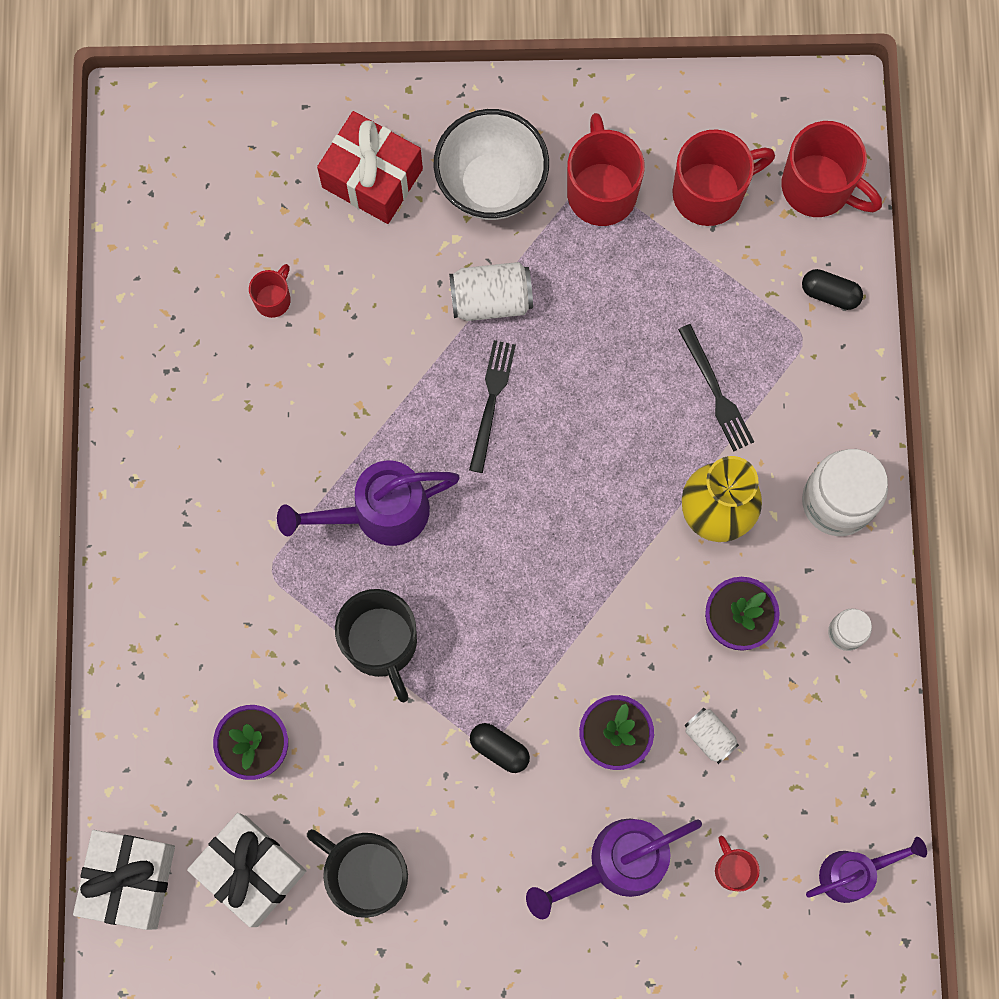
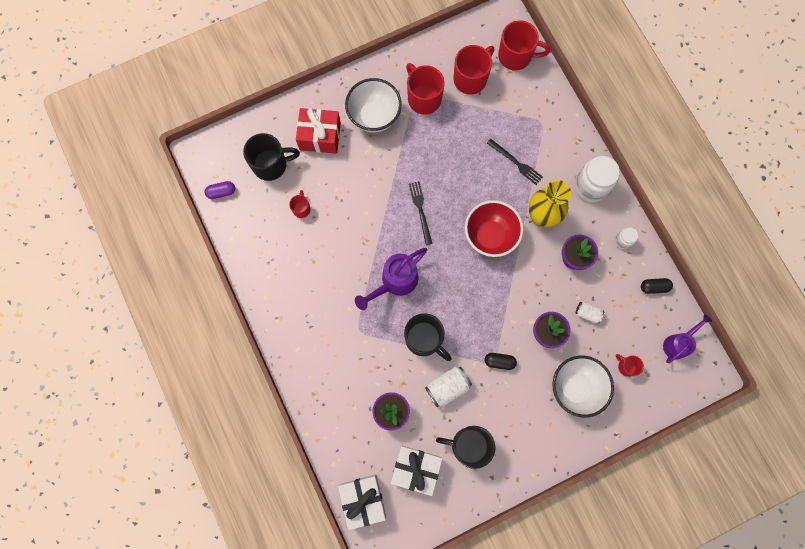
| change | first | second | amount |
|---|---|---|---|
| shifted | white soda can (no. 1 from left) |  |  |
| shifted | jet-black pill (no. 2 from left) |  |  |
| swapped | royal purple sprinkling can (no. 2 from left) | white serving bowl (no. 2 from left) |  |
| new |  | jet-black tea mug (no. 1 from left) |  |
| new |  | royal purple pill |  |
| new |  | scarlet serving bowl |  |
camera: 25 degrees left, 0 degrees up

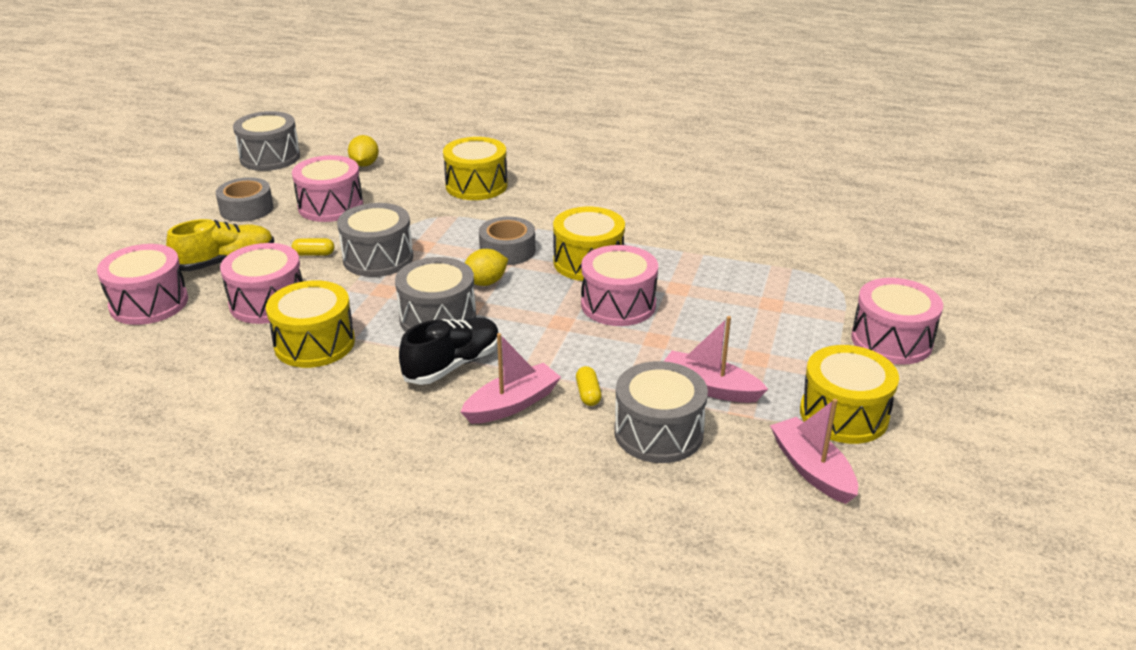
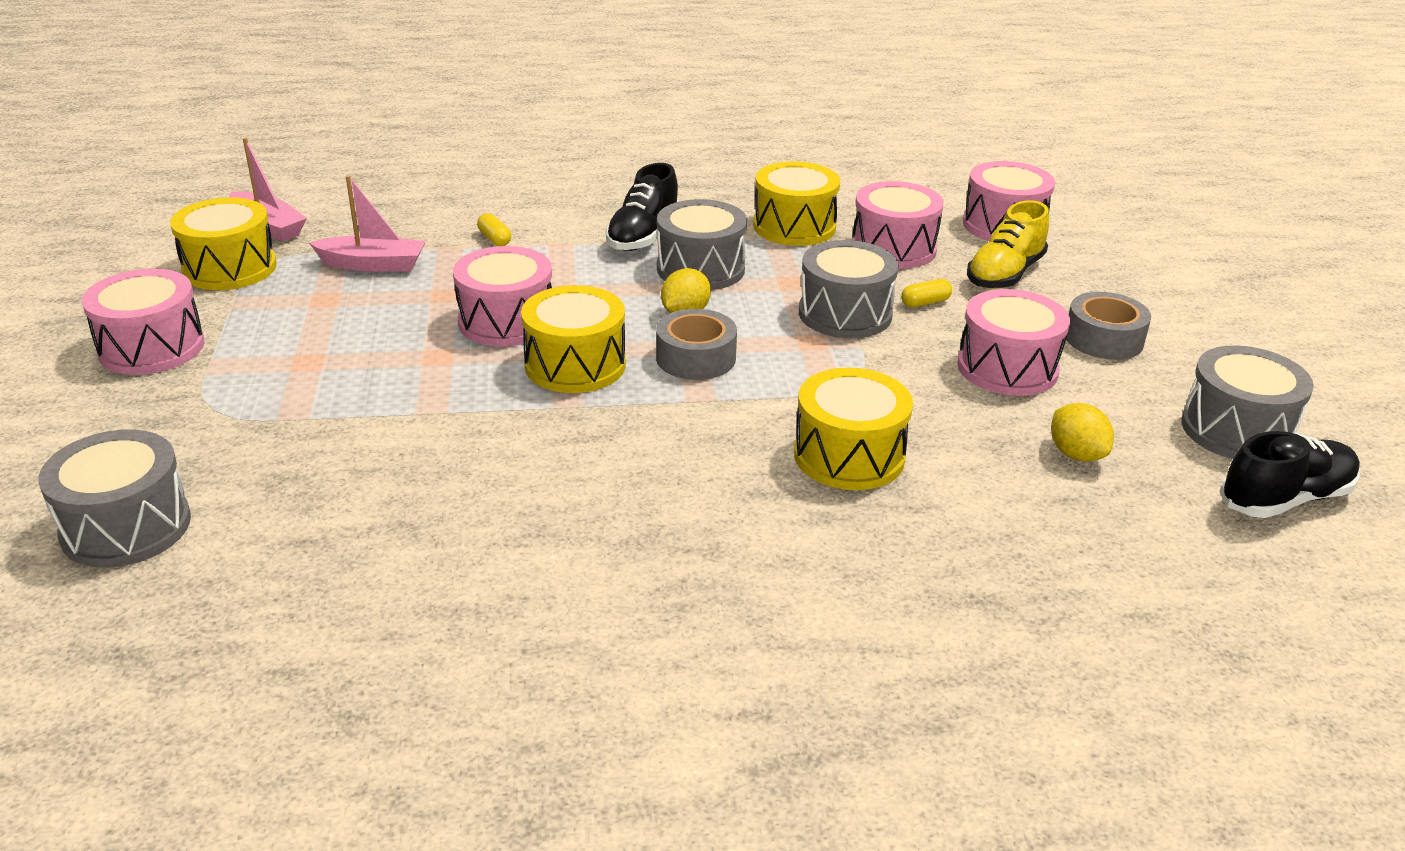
| change | first | second | amount |
|---|---|---|---|
| gone | rose-pink toy boat (no. 1 from left) |  |  |
| shifted | ash-grey drum (no. 4 from left in the first image) | ash-grey drum (no. 1 from left) |  |
| new |  | jet-black shoe (no. 2 from left) |  |
camera: 155 degrees right, 0 degrees up

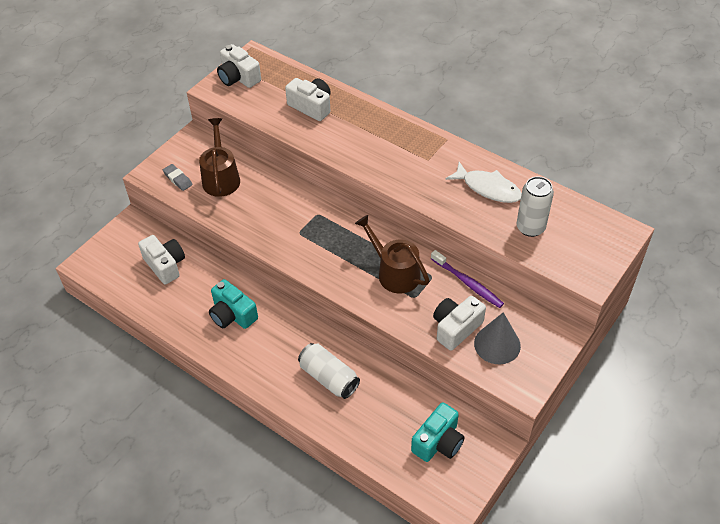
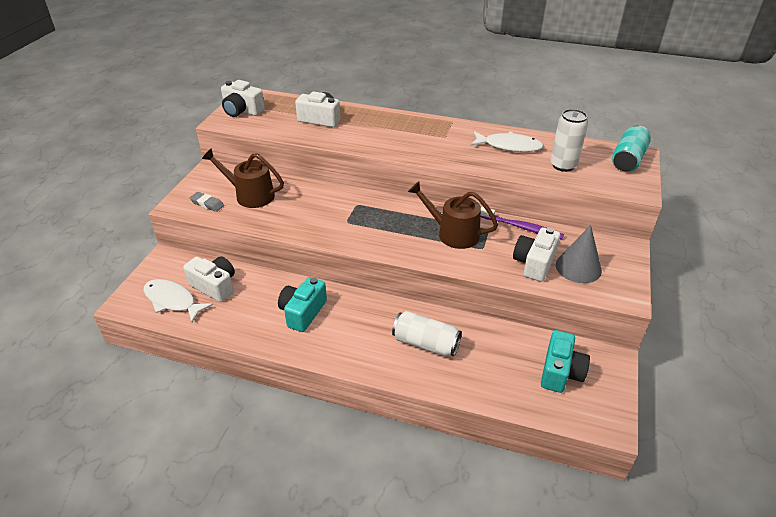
| change | first | second | amount |
|---|---|---|---|
| rotated | dark brown sprinkling can (no. 1 from left) |  | 45 degrees counterclockwise |
| rotated | aqua camera (no. 1 from left) |  | 90 degrees clockwise |
| new |  | aqua soda can |  |
| new |  | white toy fish (no. 1 from left) |  |
camera: 20 degrees left, 10 degrees down

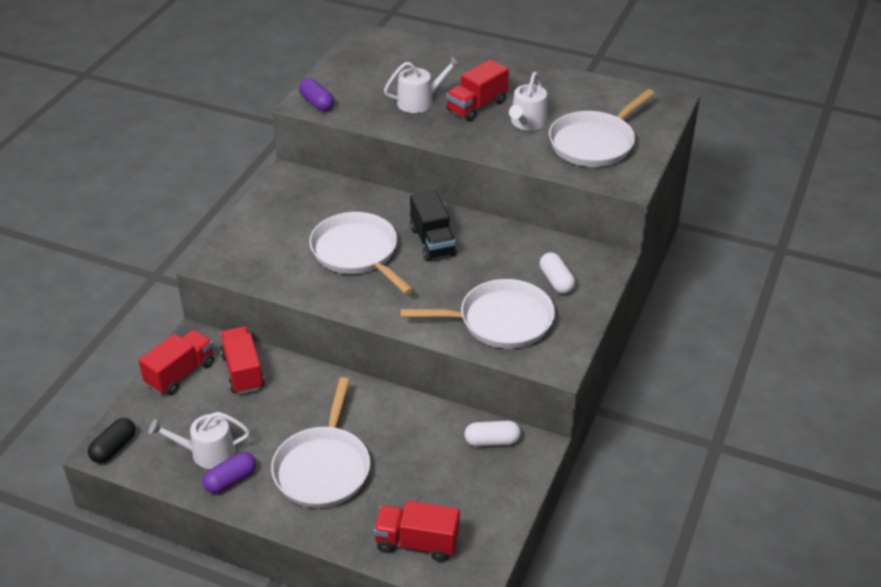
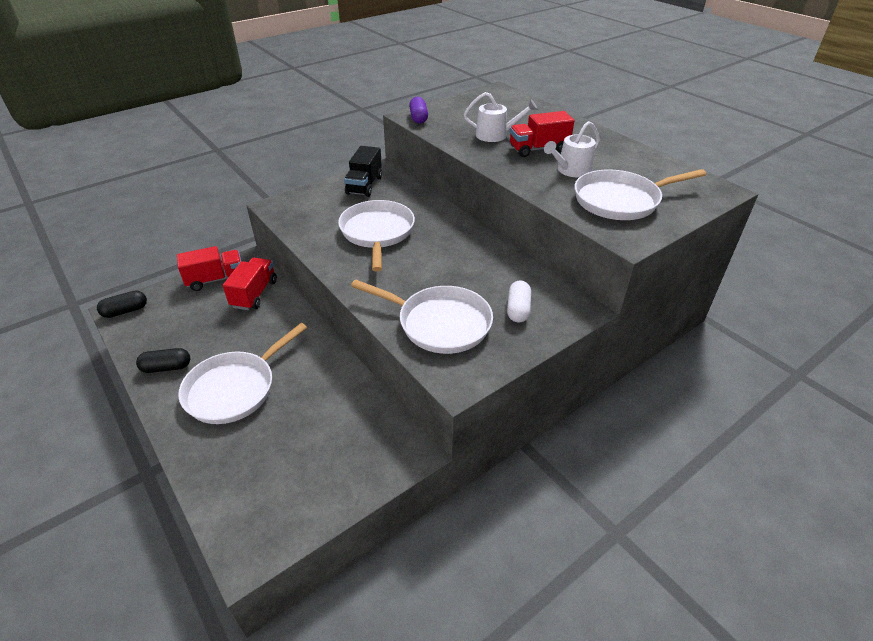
| change | first | second | amount |
|---|---|---|---|
| shifted | jet-black lorry |  |  |
| gone | white sprinkling can (no. 1 from left) |  |  |
| gone | white pill (no. 1 from left) |  |  |
| repainted | royal purple pill (no. 1 from left) | jet-black pill (no. 2 from left) |  |
| gone | scarlet lorry (no. 3 from left) |  |  |
camera: 30 degrees right, 0 degrees up

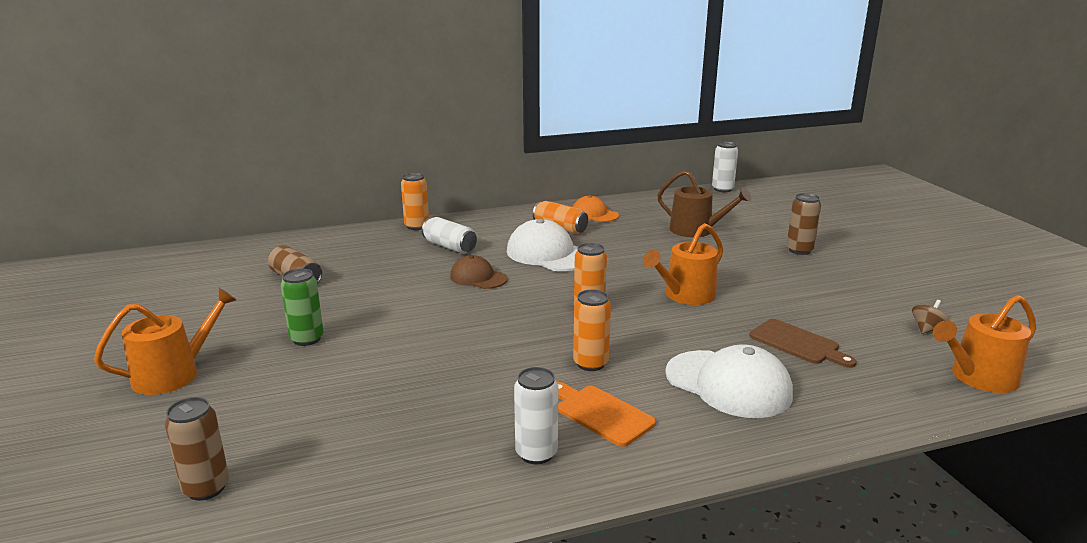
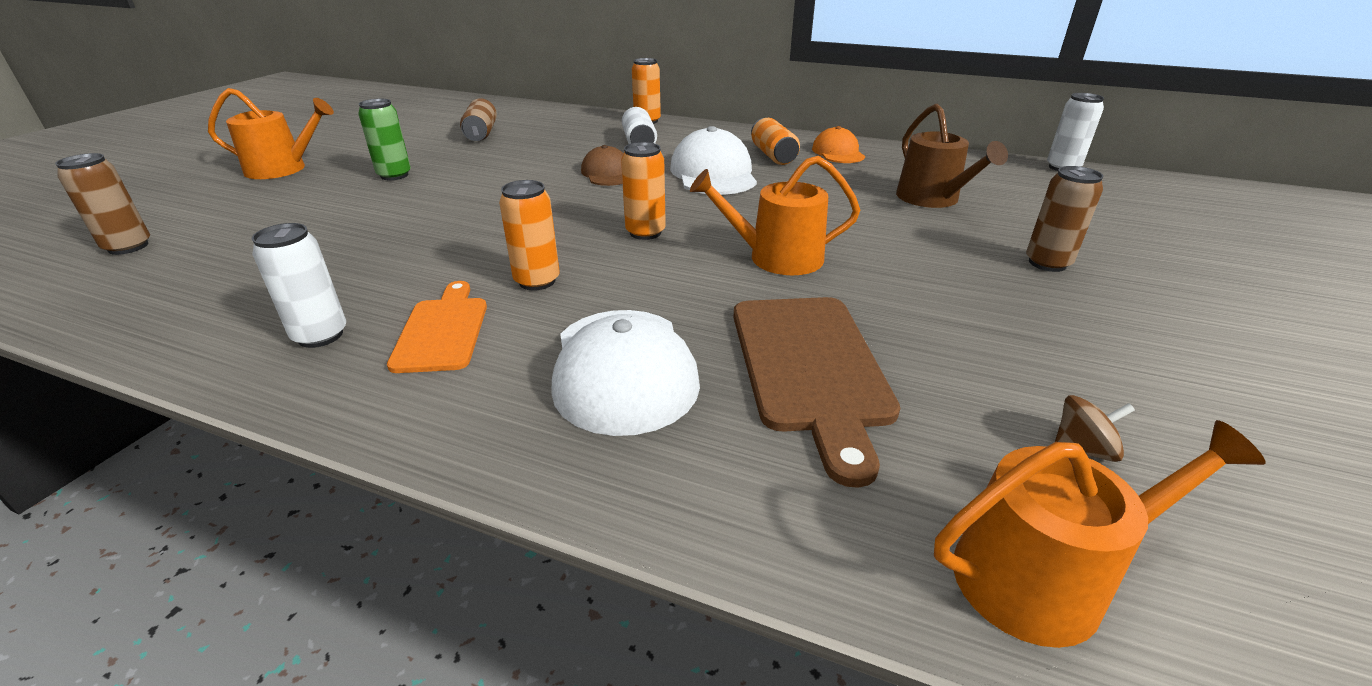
| change | first | second | amount |
|---|---|---|---|
| rotated | orange-coloured sprinkling can (no. 3 from left) |  | 150 degrees clockwise |
| scaled | dark brown chopping board |  | x1.60 |
camera: 40 degrees right, 10 degrees up

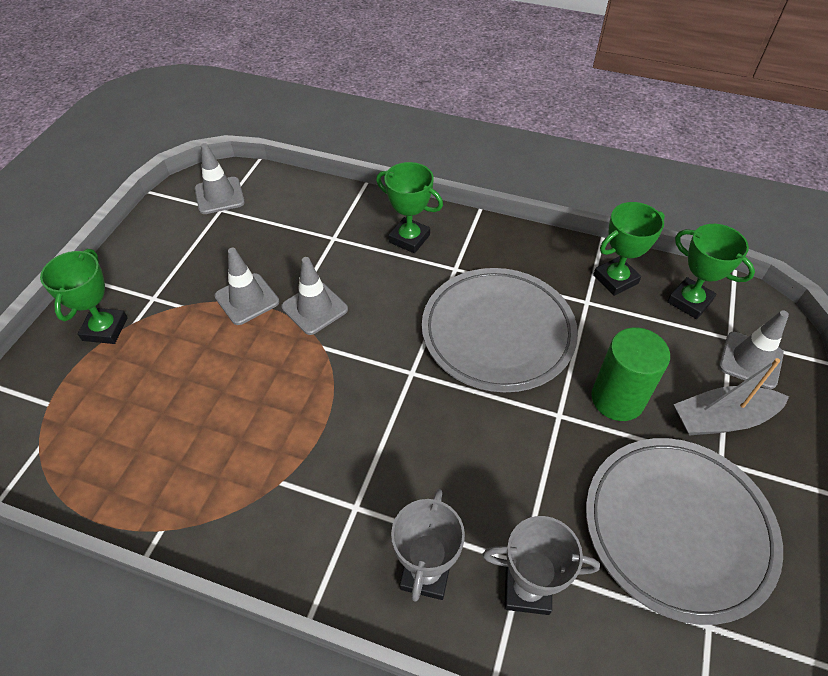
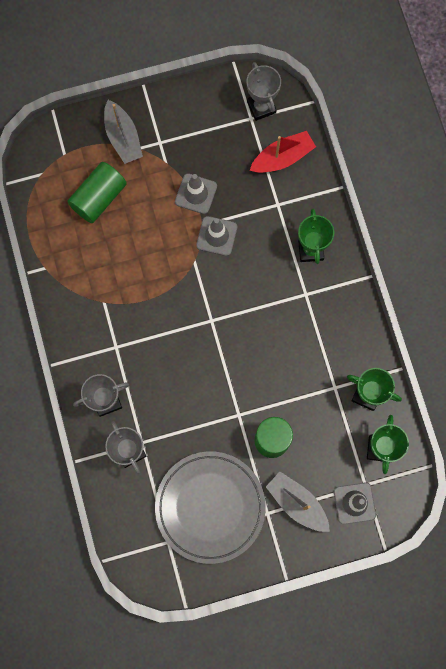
| change | first | second | amount |
|---|---|---|---|
| swapped | ash-grey road cone (no. 1 from left) | ash-grey award cup (no. 3 from left) |  |
| swapped | emerald award cup (no. 1 from left) | ash-grey toy boat (no. 1 from left) |  |
| gone | ash-grey flat dish (no. 1 from left) |  |  |
| new |  | scarlet toy boat |  |
| new |  | emerald solid cylinder (no. 1 from left) |  |
camera: 55 degrees right, 25 degrees up

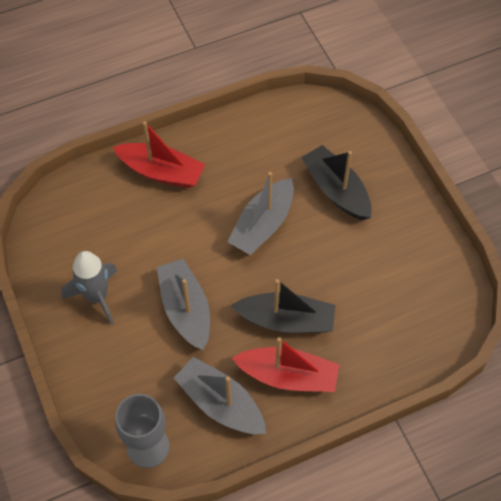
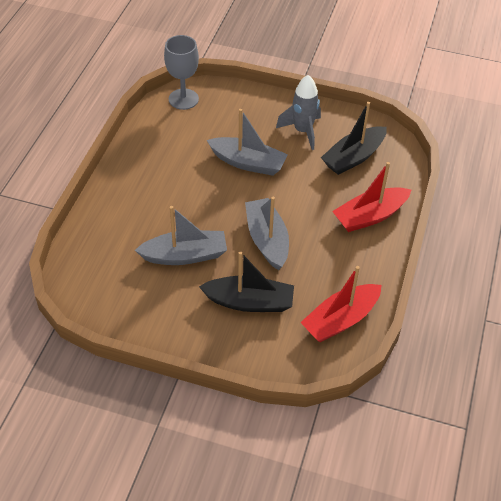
| change | first | second | amount |
|---|---|---|---|
| shifted | jet-black toy boat (no. 1 from left in the first image) | jet-black toy boat (no. 2 from left) |  |
| shifted | scarlet toy boat (no. 2 from left in the first image) | scarlet toy boat (no. 1 from left) |  |
| shifted | ash-grey toy boat (no. 2 from left in the first image) | ash-grey toy boat (no. 1 from left) |  |
camera: 130 degrees right, 10 degrees down

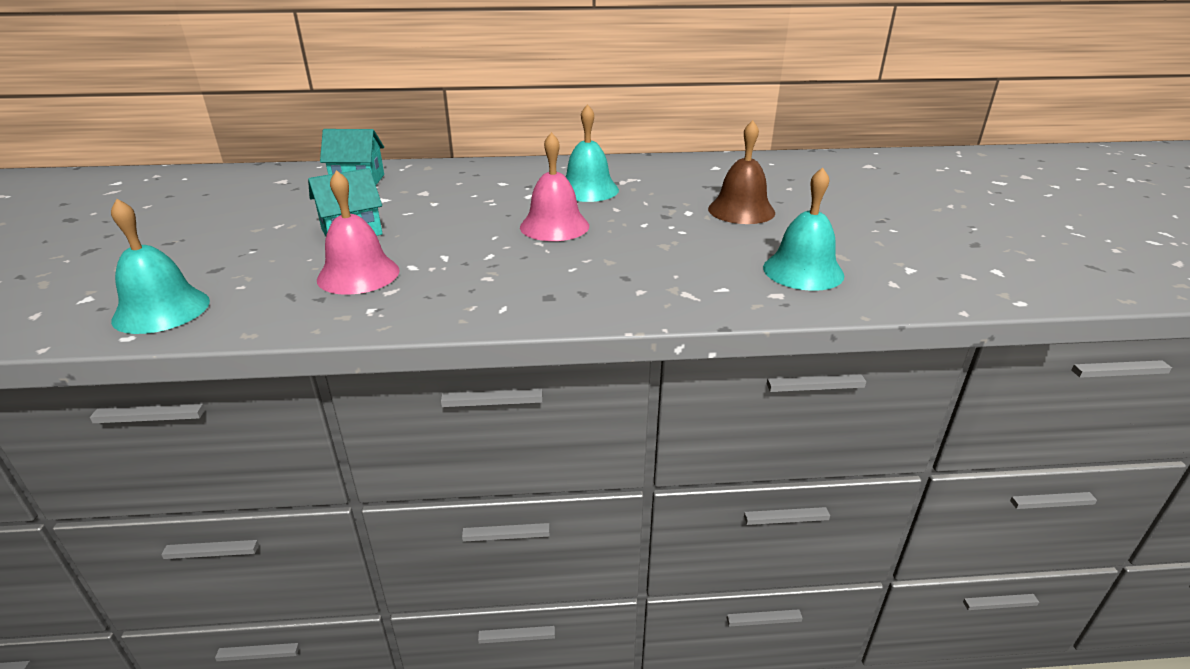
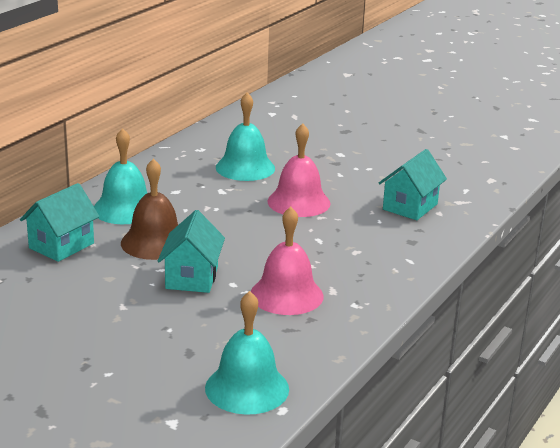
| change | first | second | amount |
|---|---|---|---|
| shifted | dark brown school bell |  |  |
| shifted | aqua school bell (no. 3 from left in the first image) | aqua school bell (no. 1 from left) |  |
| new |  | aqua house (no. 3 from left) |  |
camera: 55 degrees left, 5 degrees down

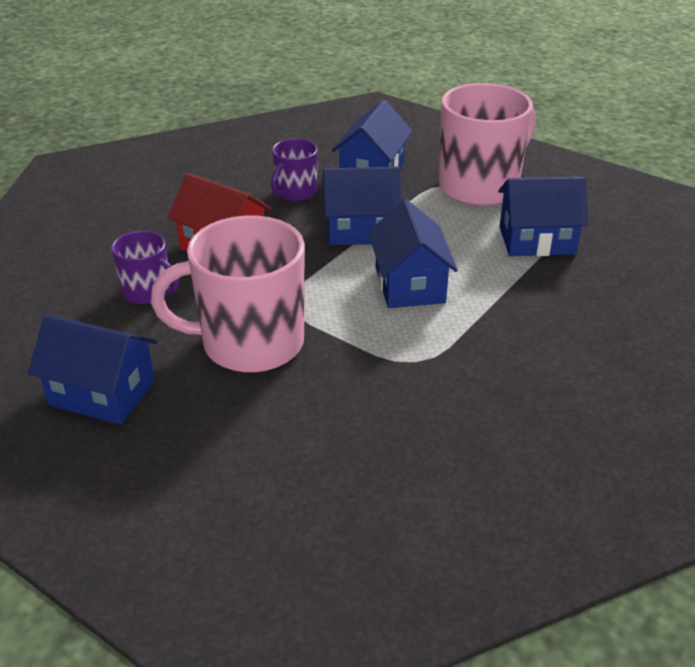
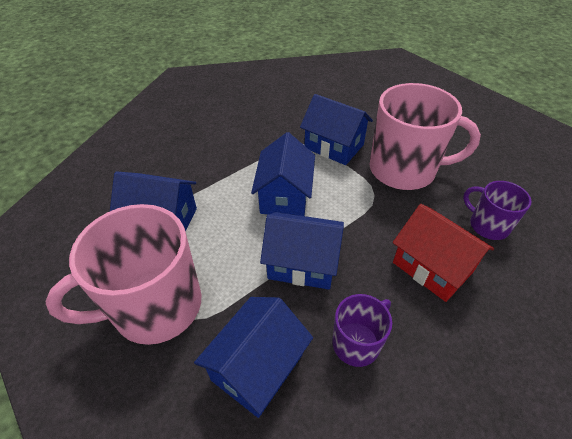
| change | first | second | amount |
|---|---|---|---|
| shifted | cobalt house (no. 1 from left in the first image) | cobalt house (no. 5 from left) |  |
camera: 165 degrees left, 10 degrees up

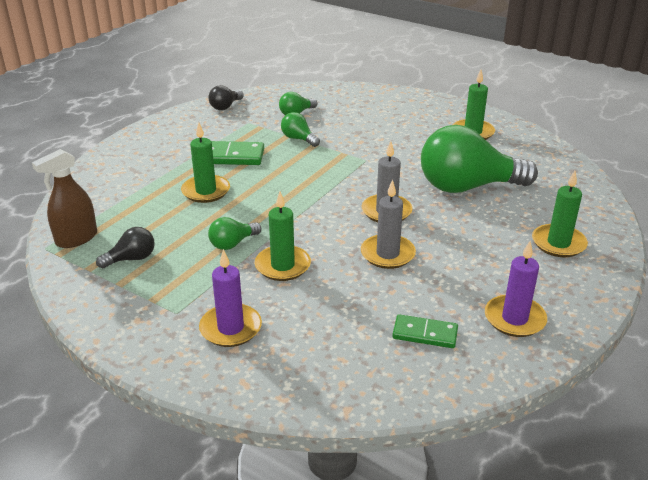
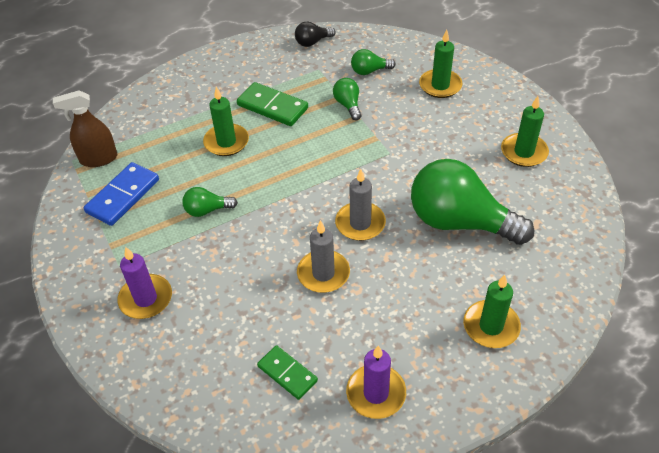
| change | first | second | amount |
|---|---|---|---|
| shifted | emerald pillar candle (no. 2 from left) |  |  |
| swapped | jet-black light bulb (no. 1 from left) | cobalt domino tile |  |
camera: 30 degrees right, 15 degrees up

